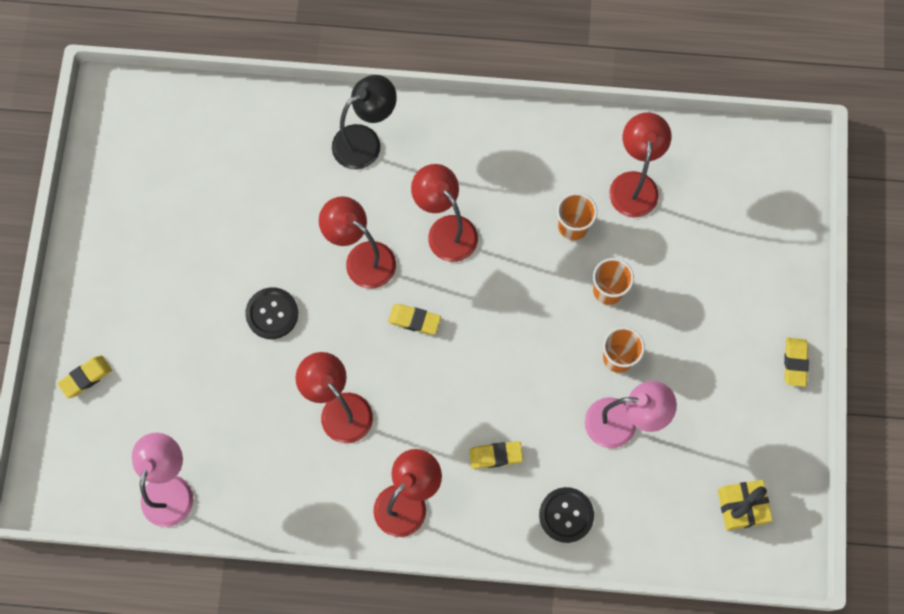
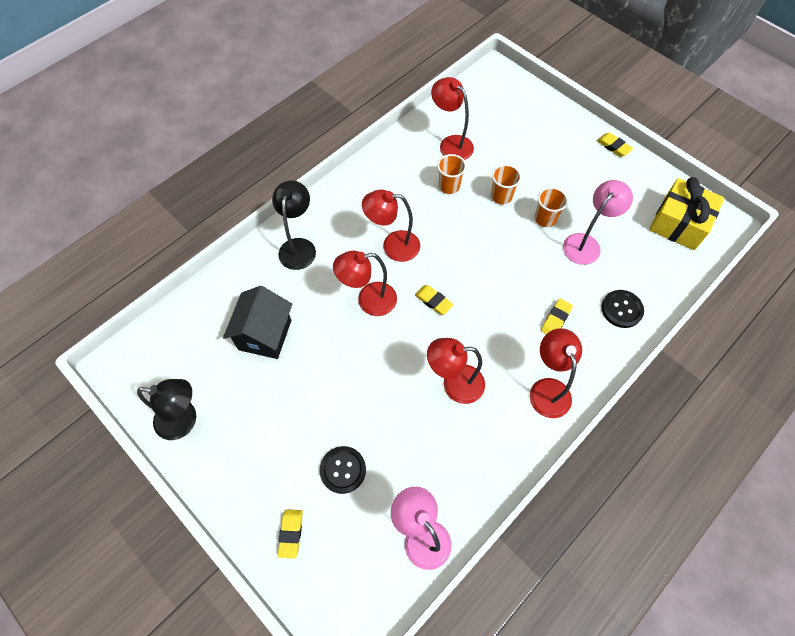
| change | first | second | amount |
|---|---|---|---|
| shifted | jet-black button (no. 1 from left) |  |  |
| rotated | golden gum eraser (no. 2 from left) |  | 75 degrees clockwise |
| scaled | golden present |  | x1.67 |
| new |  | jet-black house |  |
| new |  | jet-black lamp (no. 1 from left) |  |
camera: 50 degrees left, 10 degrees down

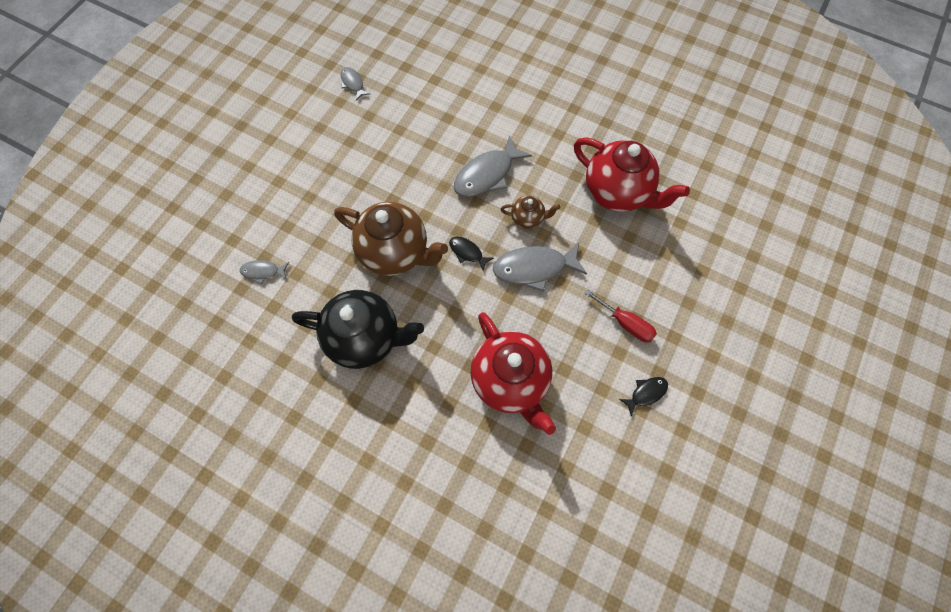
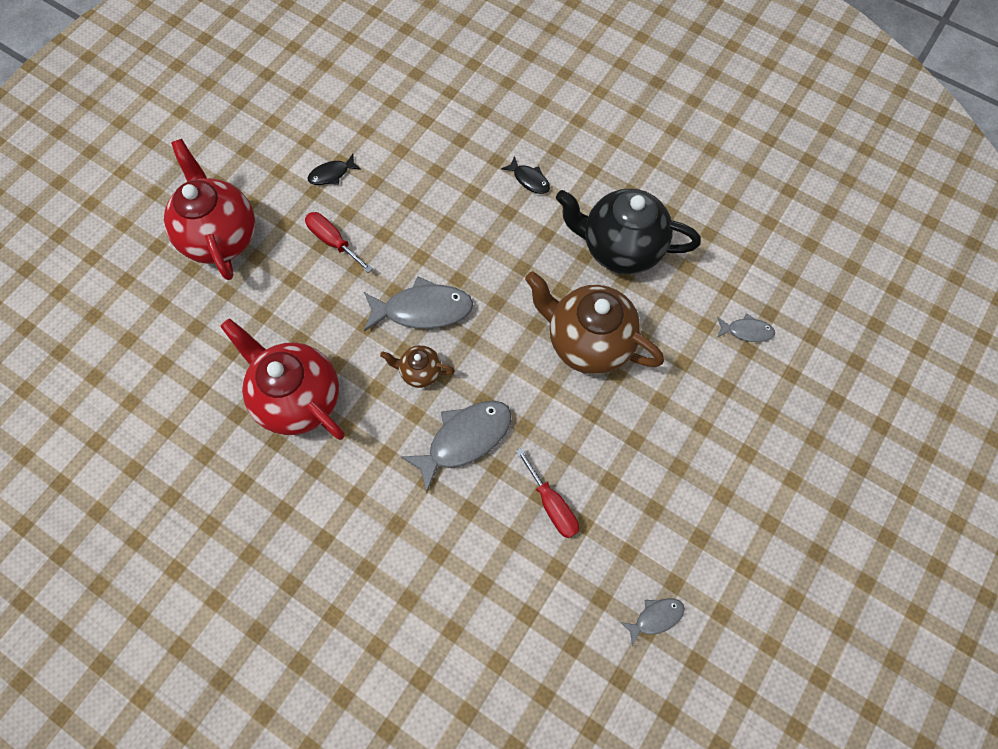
| change | first | second | amount |
|---|---|---|---|
| rotated | ash-grey toy fish (no. 2 from left in the first image) | ash-grey toy fish (no. 3 from left) | 90 degrees counterclockwise |
| shifted | jet-black toy fish (no. 1 from left in the first image) | jet-black toy fish (no. 2 from left) |  |
| shifted | scarlet china teapot (no. 1 from left) |  |  |
| new |  | scarlet flat screwdriver (no. 2 from left) |  |
camera: 175 degrees left, 0 degrees up

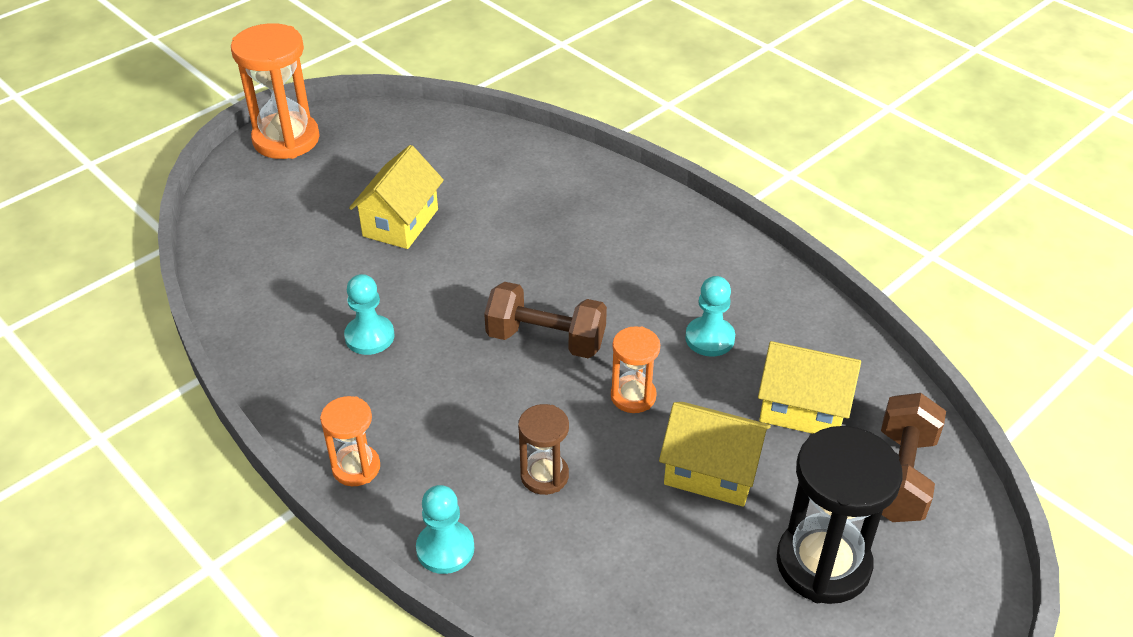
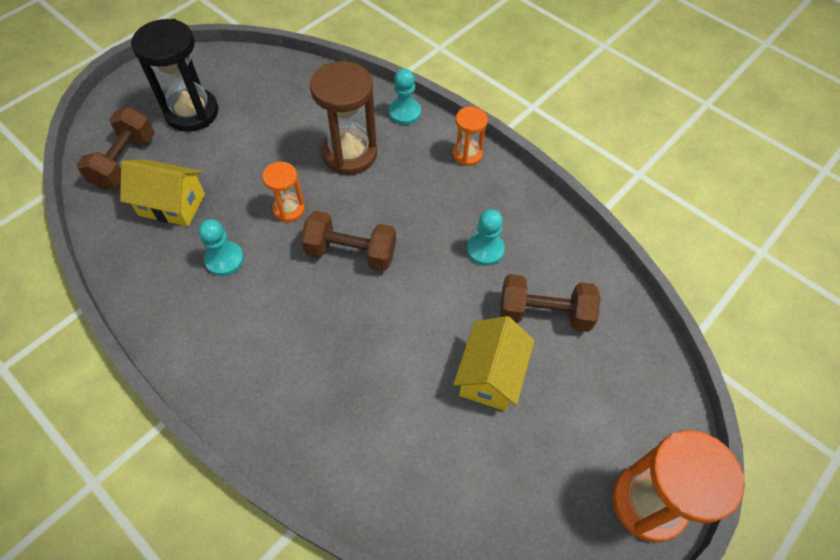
| change | first | second | amount |
|---|---|---|---|
| gone | golden house (no. 2 from left) |  |  |
| scaled | dark brown hourglass |  | x1.83 |
| new |  | dark brown dumbbell (no. 3 from left) |  |
camera: 175 degrees right, 15 degrees up

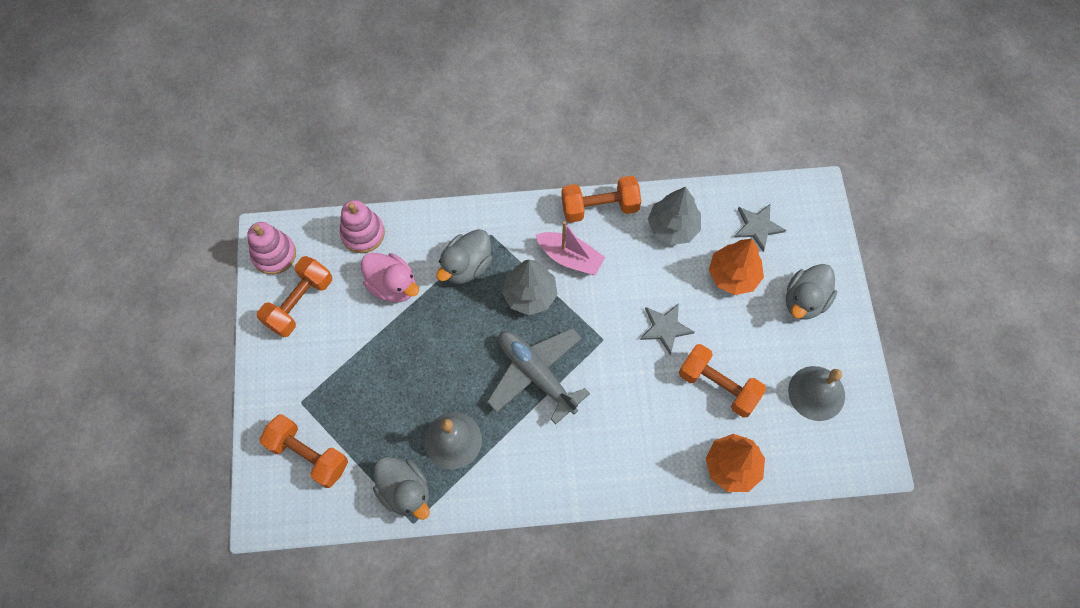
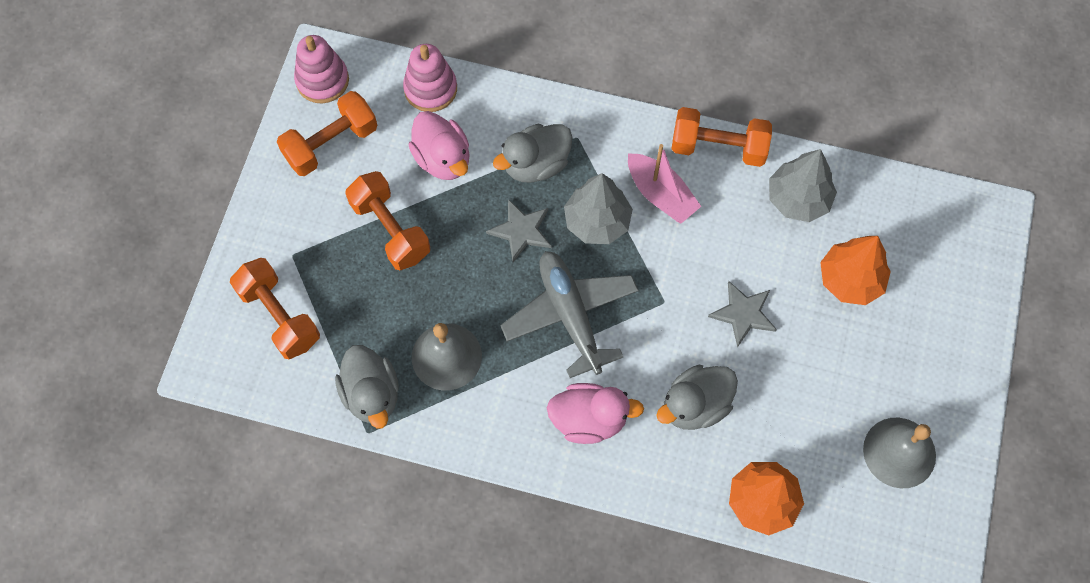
| change | first | second | amount |
|---|---|---|---|
| shifted | ash-grey star (no. 2 from left in the first image) | ash-grey star (no. 1 from left) |  |
| shifted | ash-grey toy duck (no. 3 from left) |  |  |
| shifted | orange-coloured dumbbell (no. 4 from left in the first image) | orange-coloured dumbbell (no. 3 from left) |  |
| new |  | rose-pink toy duck (no. 2 from left) |  |
camera: 20 degrees right, 0 degrees up

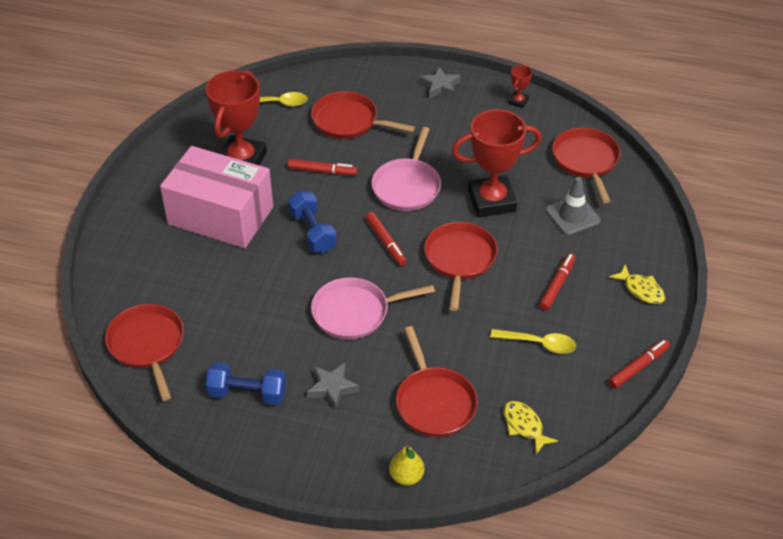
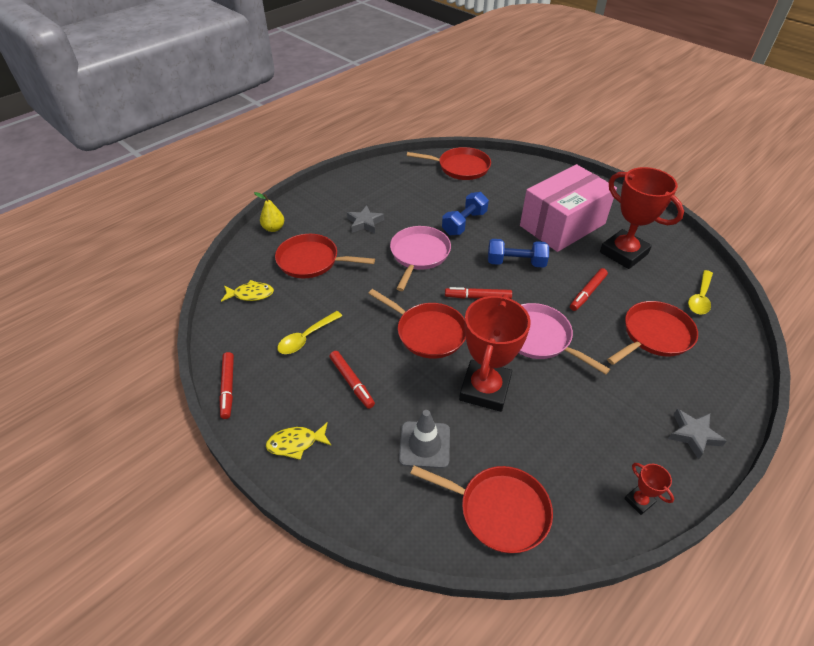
| change | first | second | amount |
|---|---|---|---|
| shifted | cobalt dumbbell (no. 1 from left) |  |  |
camera: 120 degrees right, 0 degrees up

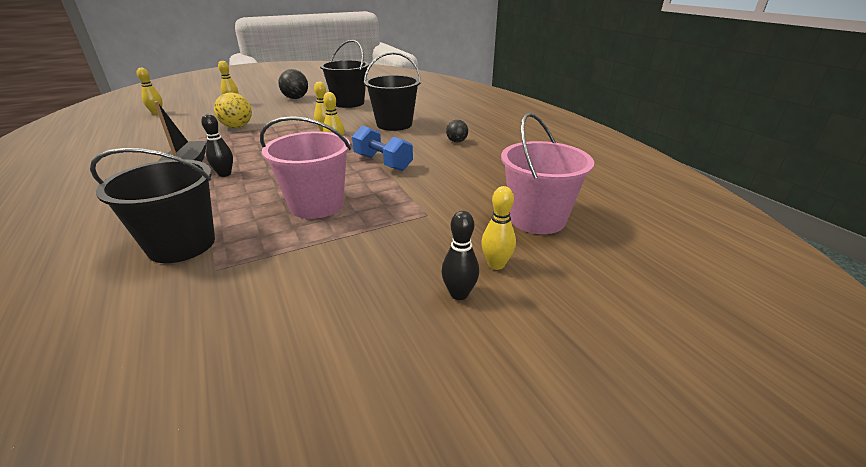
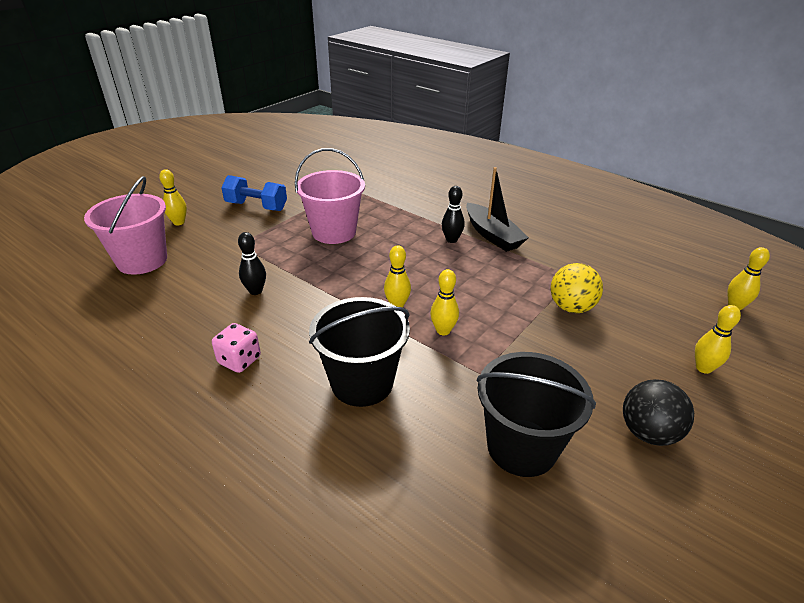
| change | first | second | amount |
|---|---|---|---|
| swapped | jet-black ball (no. 2 from left) | rose-pink die |  |
| shifted | cobalt dumbbell |  |  |
| gone | jet-black pail (no. 1 from left) |  |  |
| shifted | jet-black tenpin (no. 2 from left in the first image) | jet-black tenpin (no. 1 from left) |  |
camera: 155 degrees right, 5 degrees up

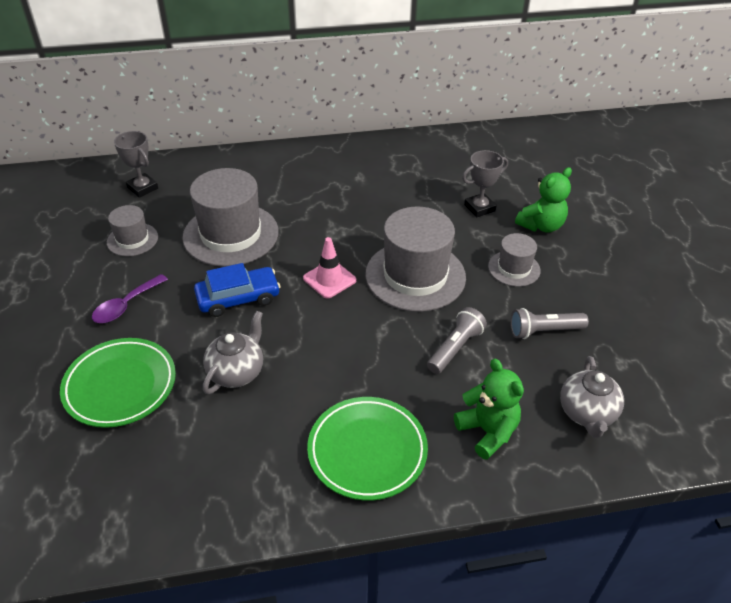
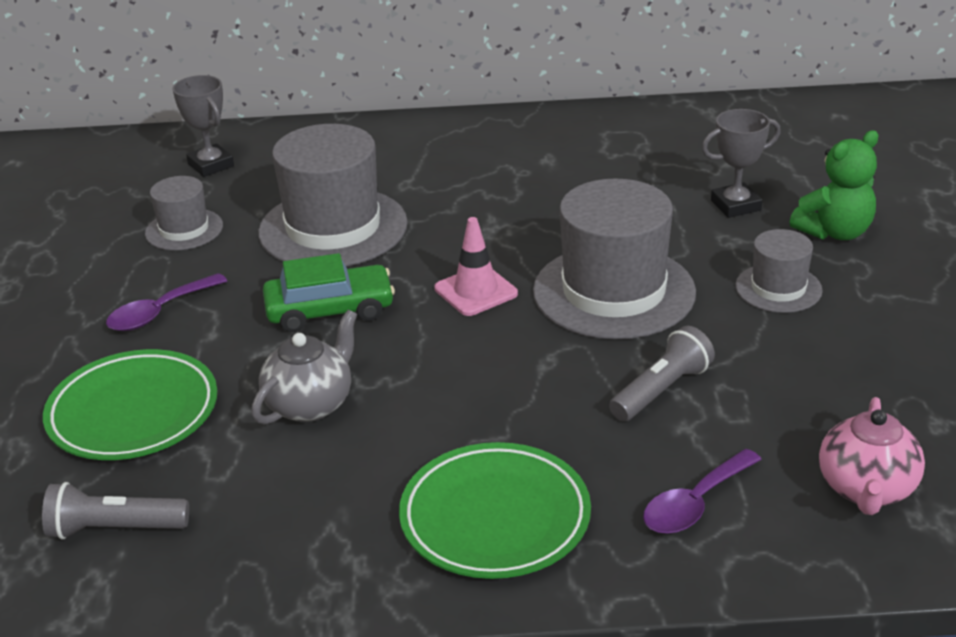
| change | first | second | amount |
|---|---|---|---|
| repainted | cobalt toy car | emerald toy car |  |
| shifted | ash-grey pocket torch (no. 2 from left in the first image) | ash-grey pocket torch (no. 1 from left) |  |
| repainted | ash-grey china teapot (no. 2 from left) | rose-pink china teapot |  |
| swapped | emerald teddy (no. 1 from left) | royal purple tablespoon (no. 2 from left) |  |
camera: 10 degrees right, 10 degrees down

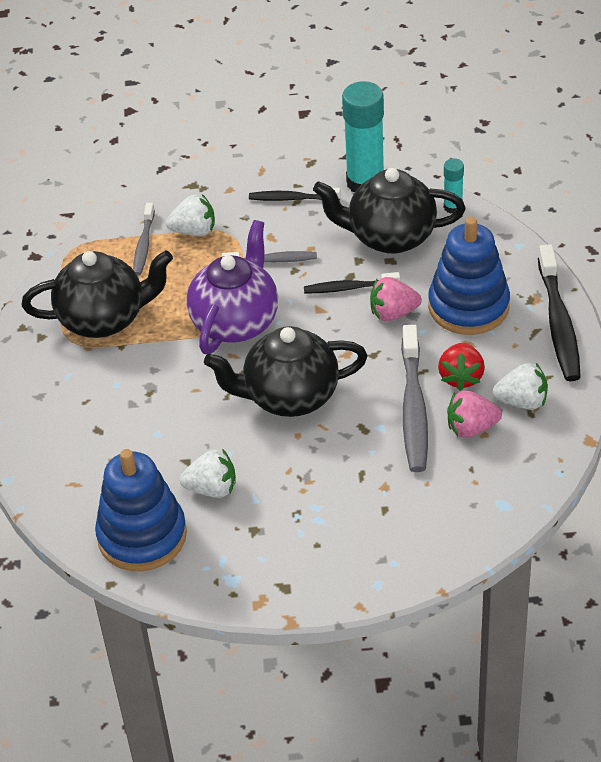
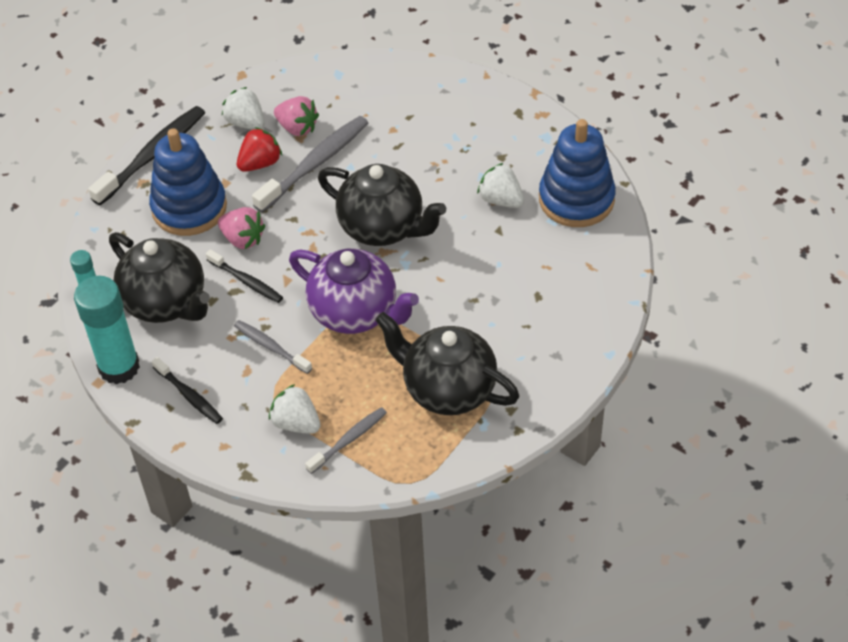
| change | first | second | amount |
|---|---|---|---|
| rotated | royal purple china teapot |  | 120 degrees counterclockwise |
camera: 140 degrees left, 5 degrees up

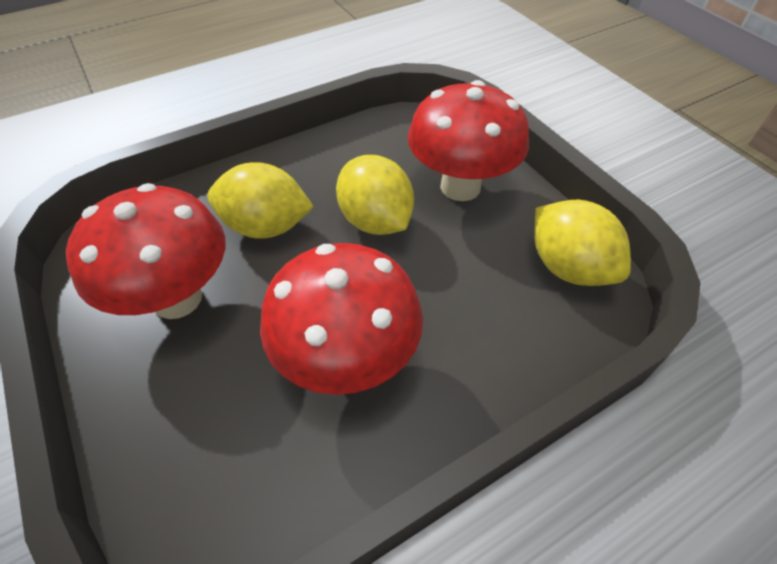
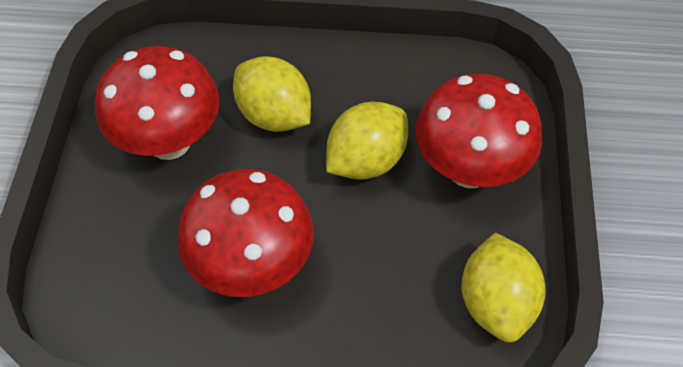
| change | first | second | amount |
|---|---|---|---|
| rotated | golden toy lemon (no. 2 from left) |  | 45 degrees clockwise |
camera: 35 degrees right, 5 degrees up

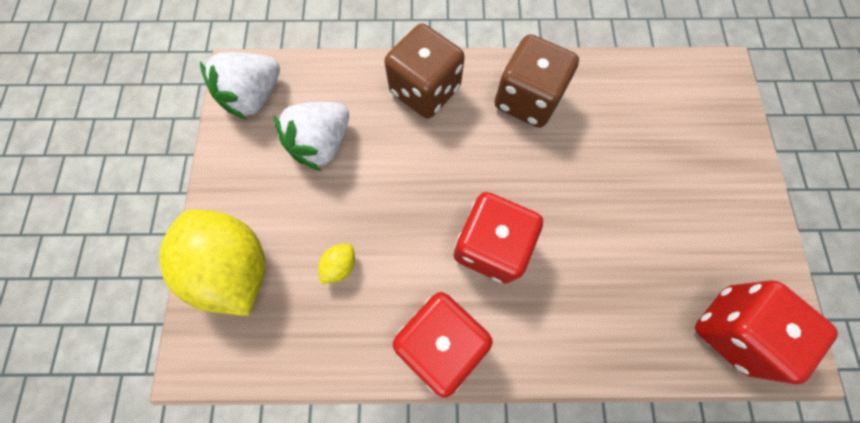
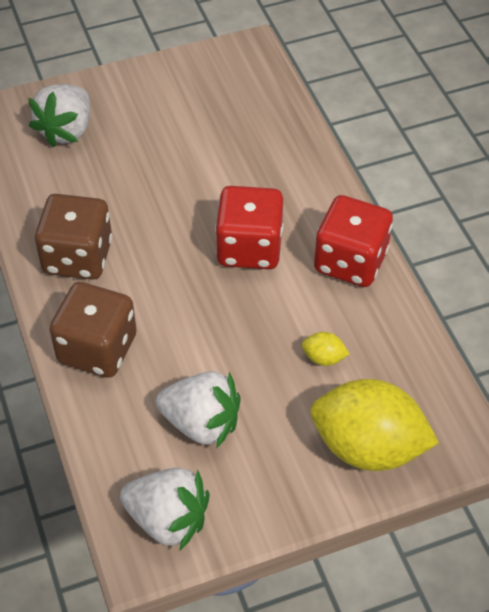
| change | first | second | amount |
|---|---|---|---|
| rotated | golden toy lemon (no. 1 from left in the first image) | golden toy lemon (no. 2 from left) | 75 degrees clockwise |
| gone | scarlet die (no. 3 from left) |  |  |
| new |  | white toy strawberry (no. 1 from left) |  |
camera: 110 degrees left, 20 degrees down

